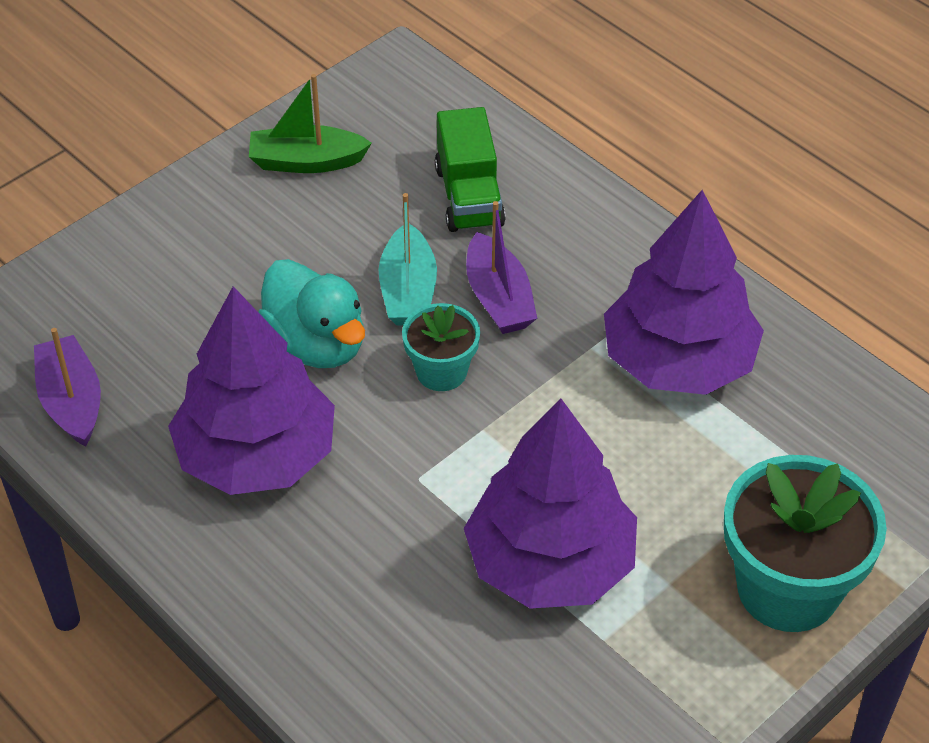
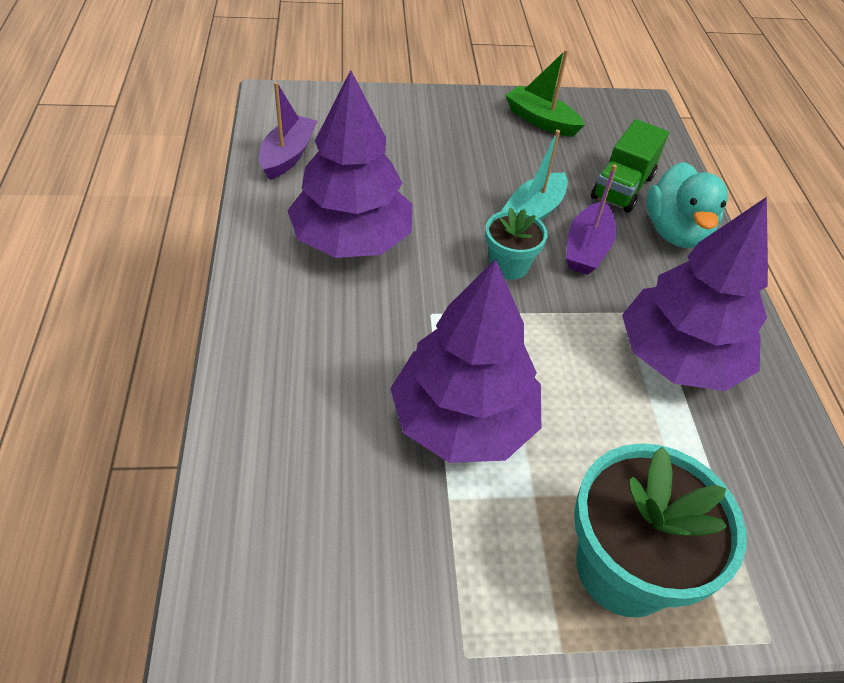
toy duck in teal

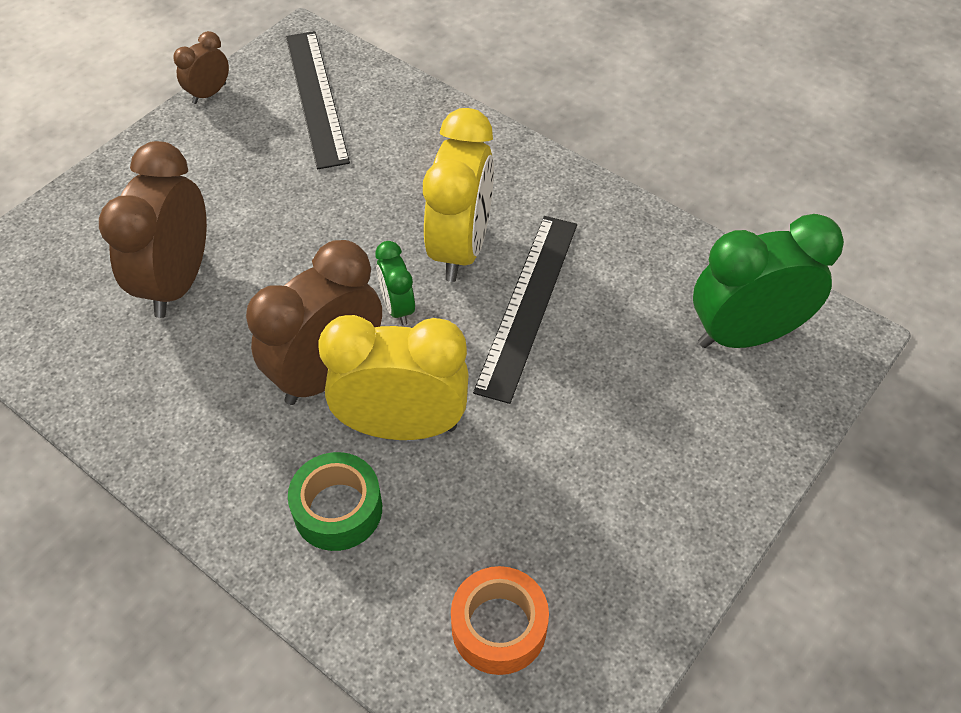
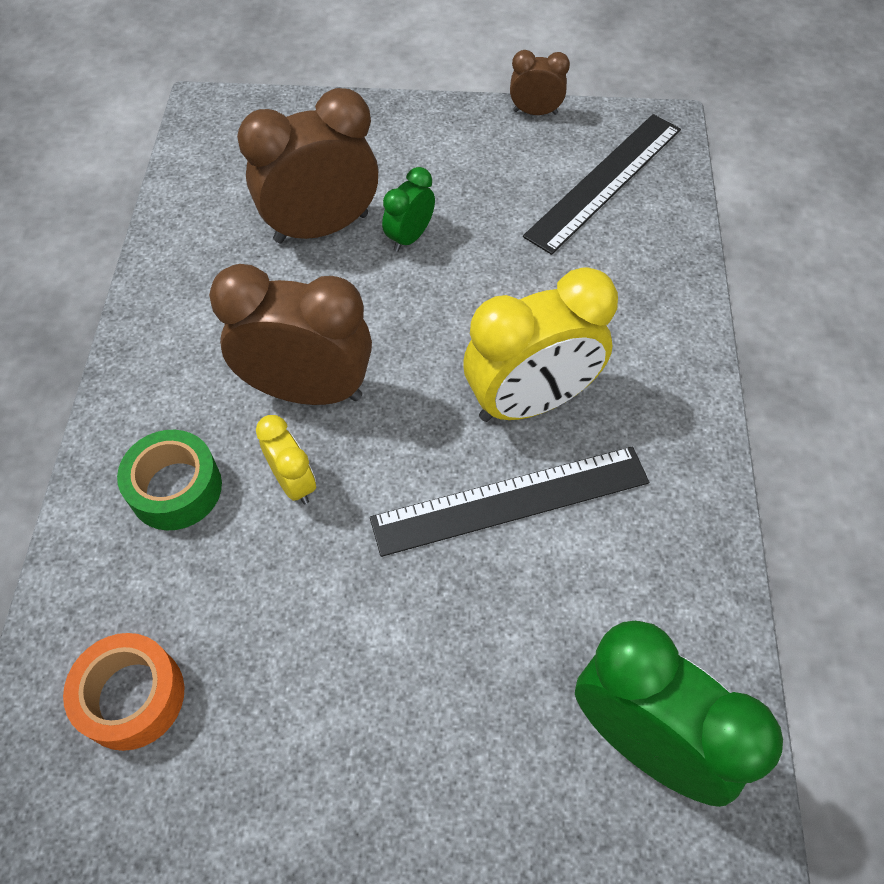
clock in green (1st from left)
clock in bright yellow (1st from left)

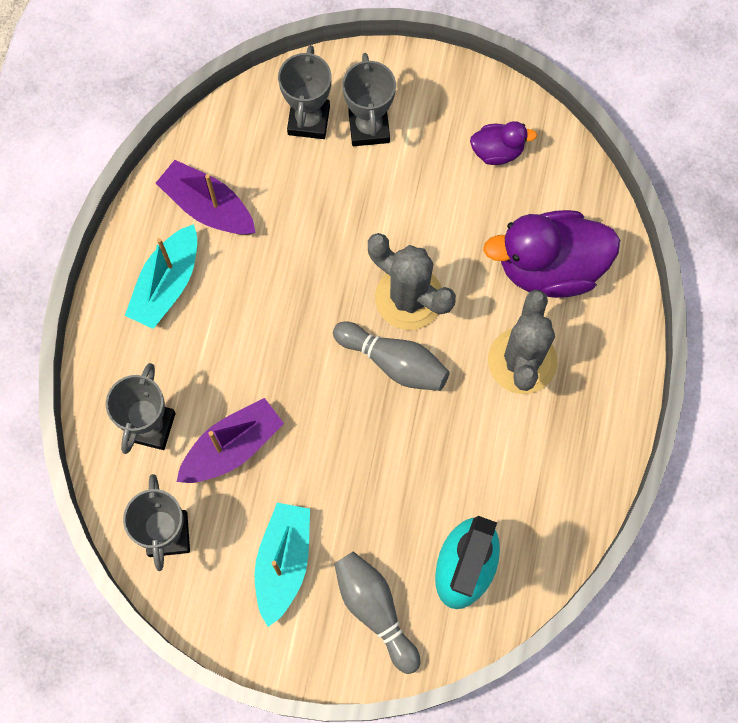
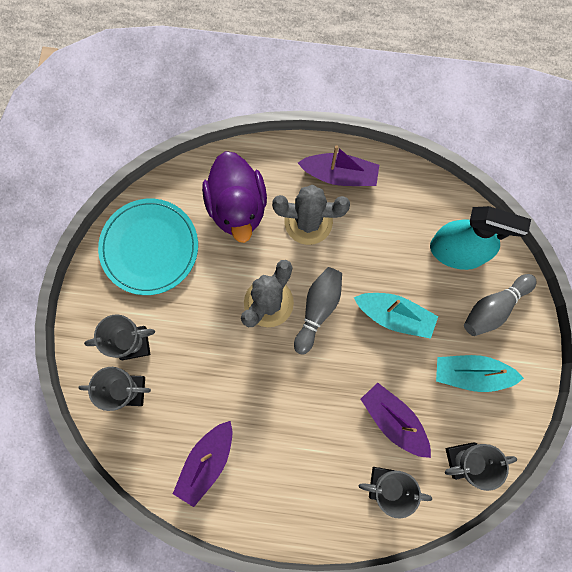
plate in teal
sailboat in teal (1st from left)
sailboat in violet (2nd from left)

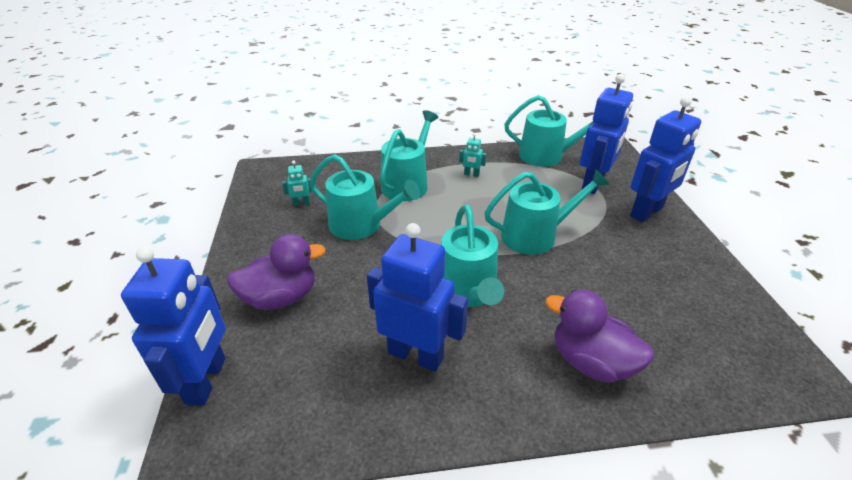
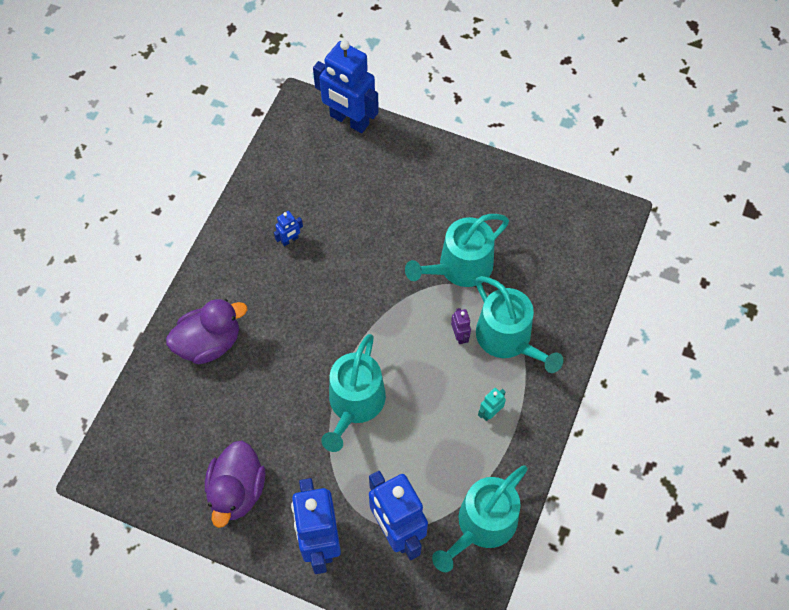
toy robot in teal (1st from left in the first image)
watering can in teal (3rd from left in the first image)
toy robot in cobalt (1st from left)
toy duck in violet (2nd from left)
toy robot in violet

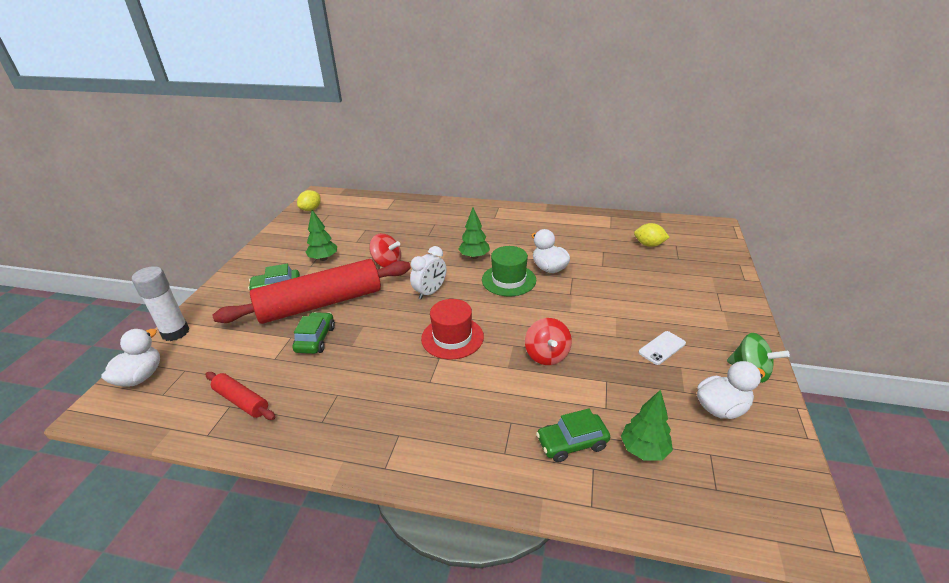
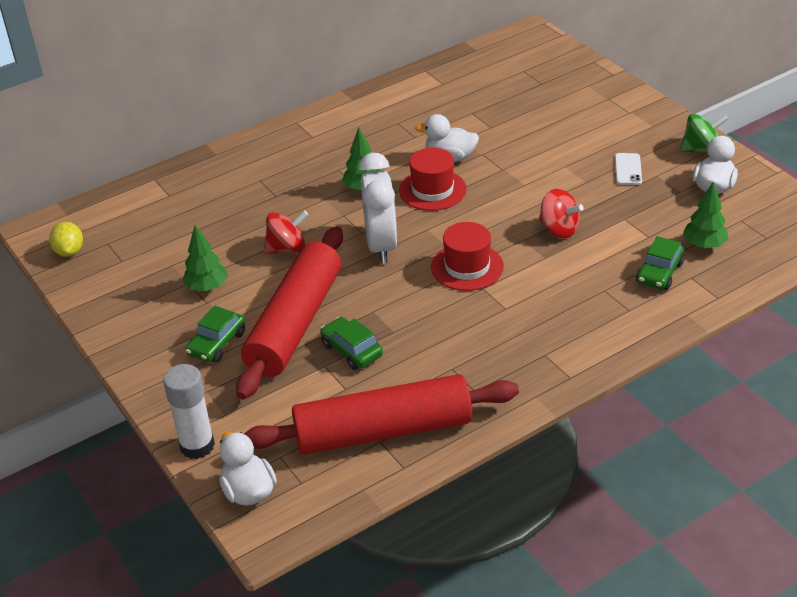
lemon in bright yellow (2nd from left in the first image)
clock in snow-white
tall hat in red (1st from left)
rolling pin in red (2nd from left)

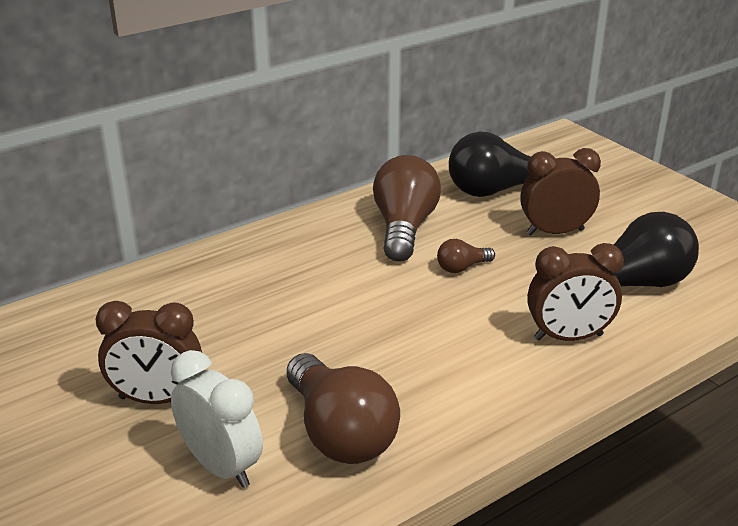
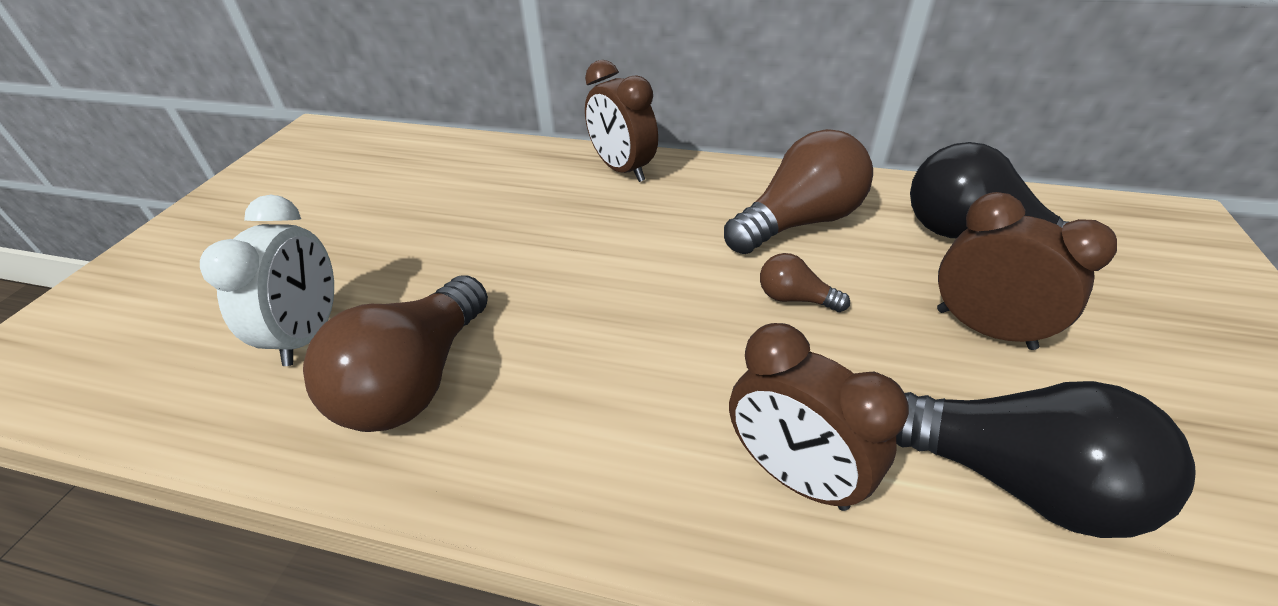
clock in brown (1st from left)

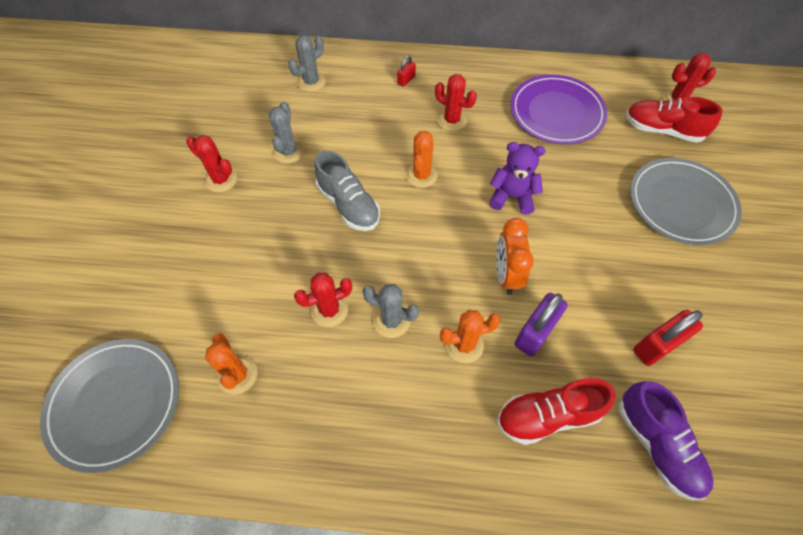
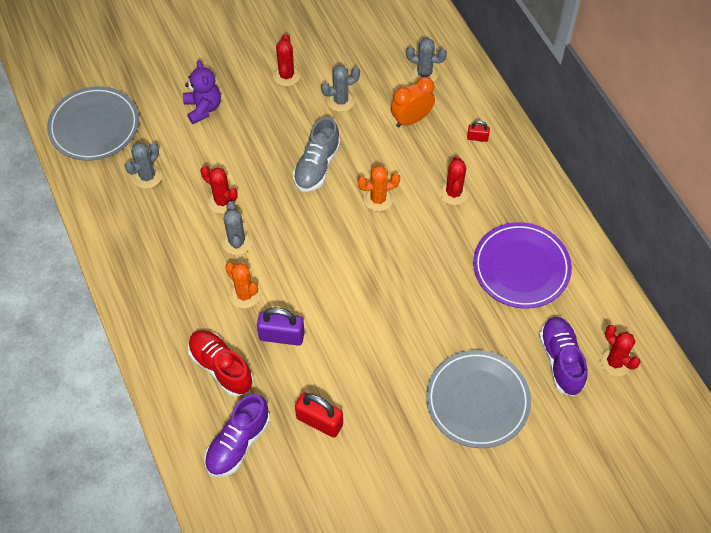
shoe in violet (2nd from left)
stuffed bear in violet
clock in orange-coloured
cactus in grey (1st from left)

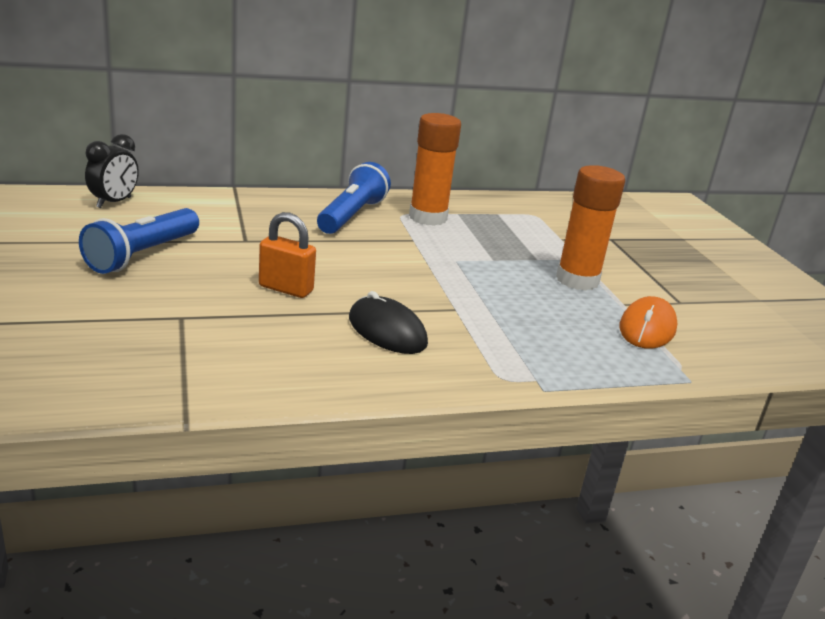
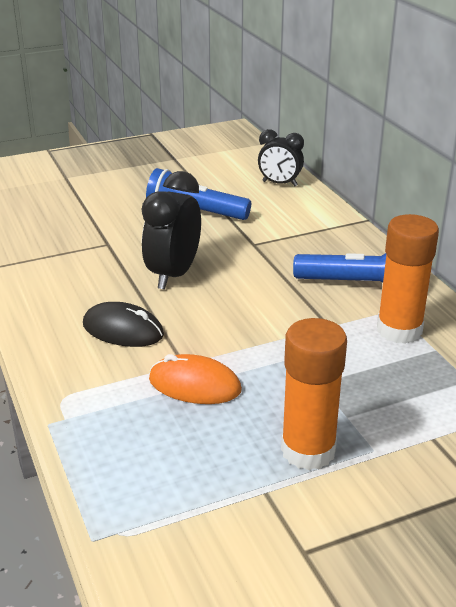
clock in jet-black (1st from left)
PC mouse in jet-black
PC mouse in orange-coloured

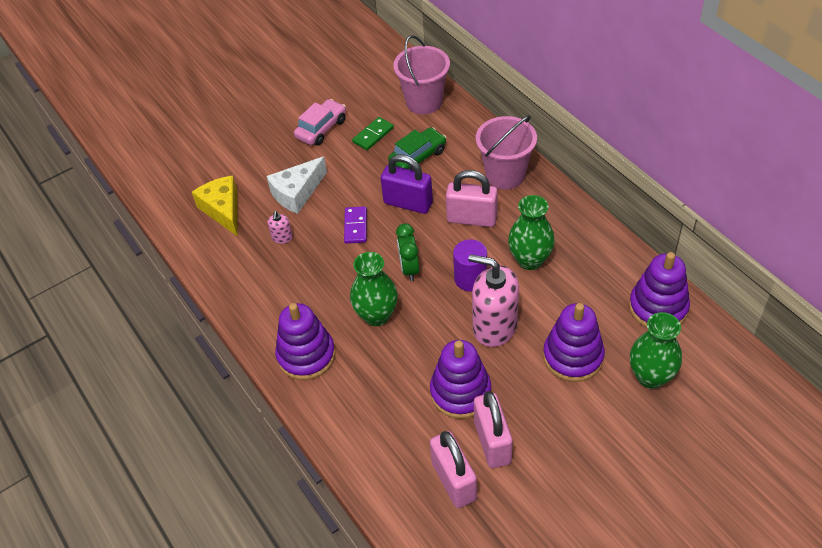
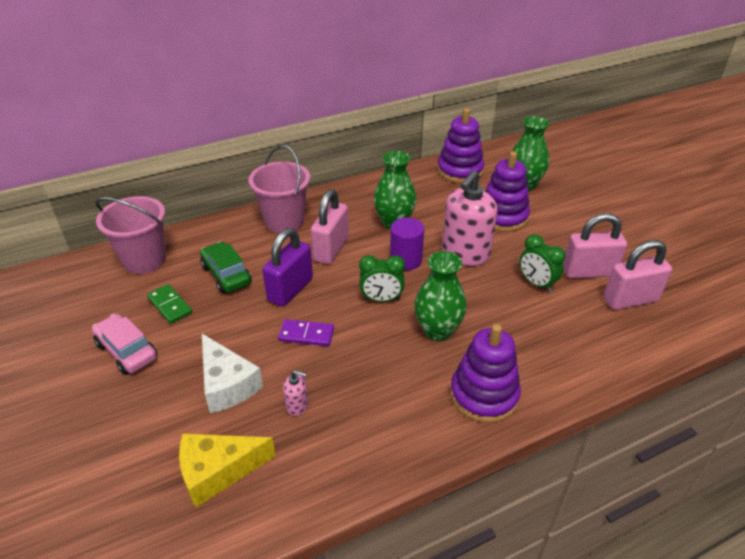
clock in green (2nd from left)

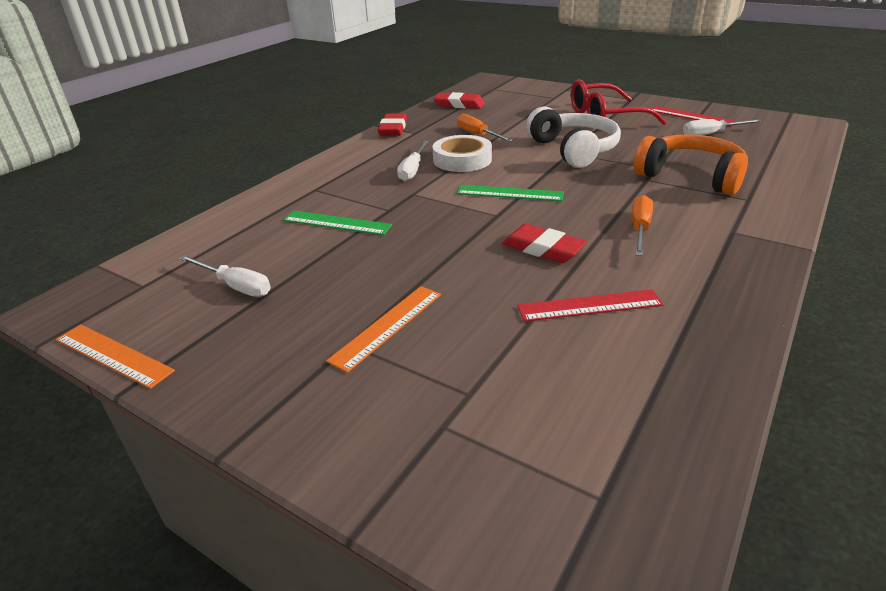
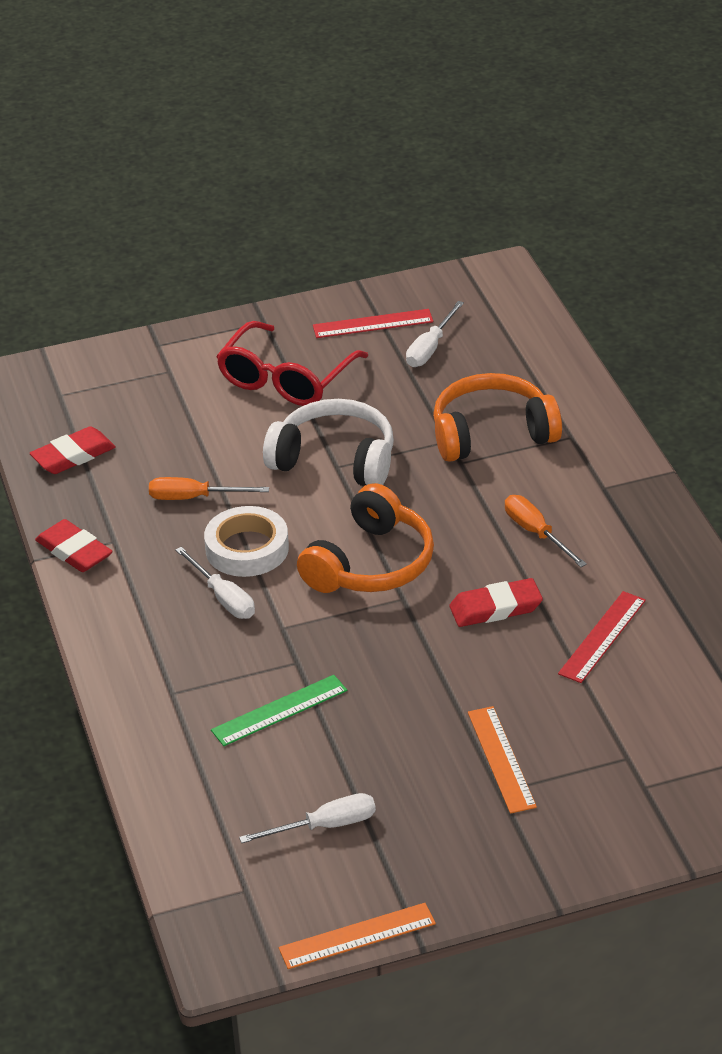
headset in orange-coloured (1st from left)

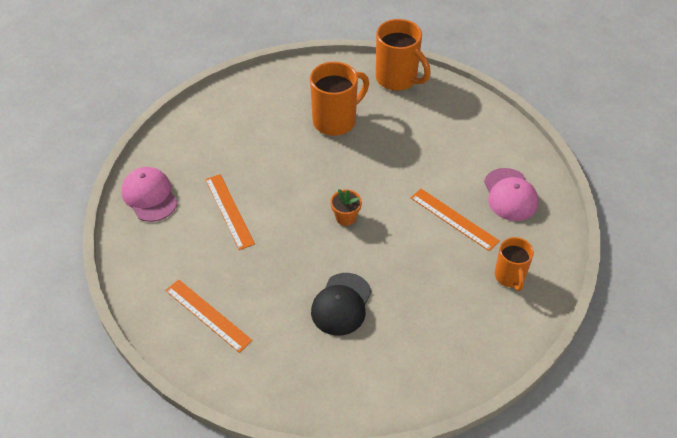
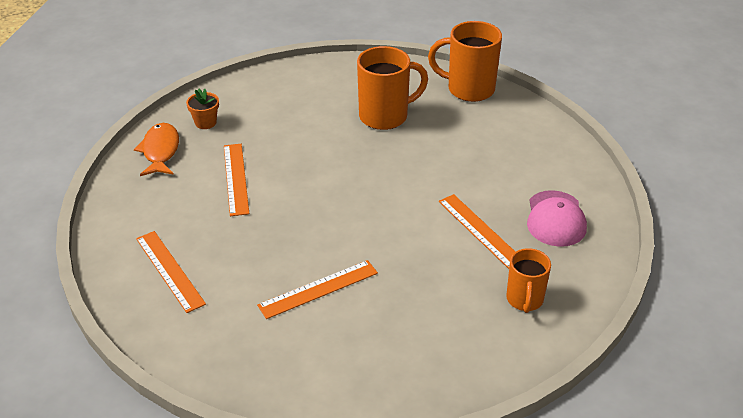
coffee mug in orange-coloured (2nd from left)
toy fish in orange-coloured
potted plant in orange-coloured
straightedge in orange-coloured (3rd from left)

